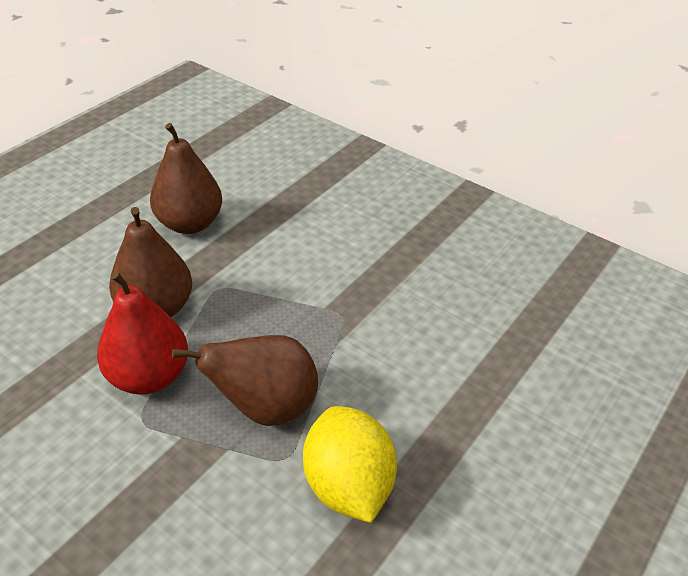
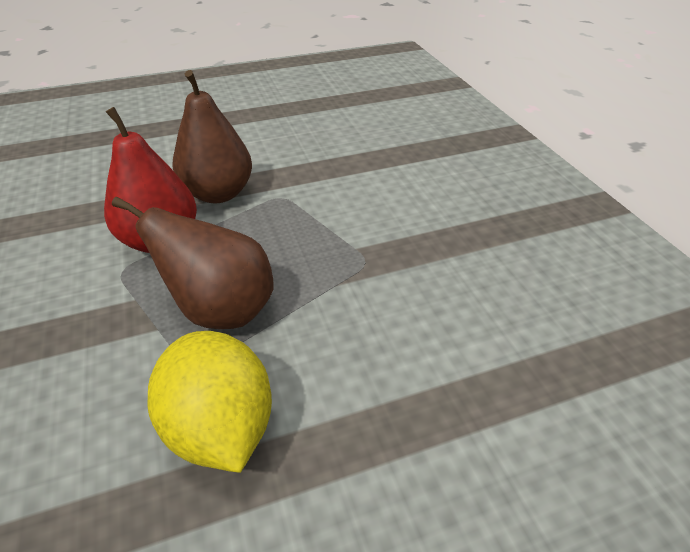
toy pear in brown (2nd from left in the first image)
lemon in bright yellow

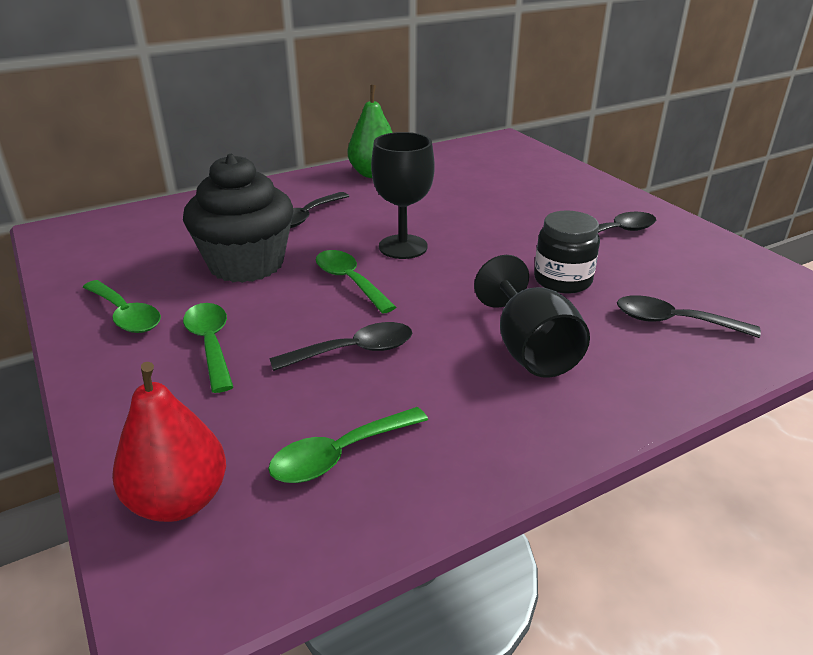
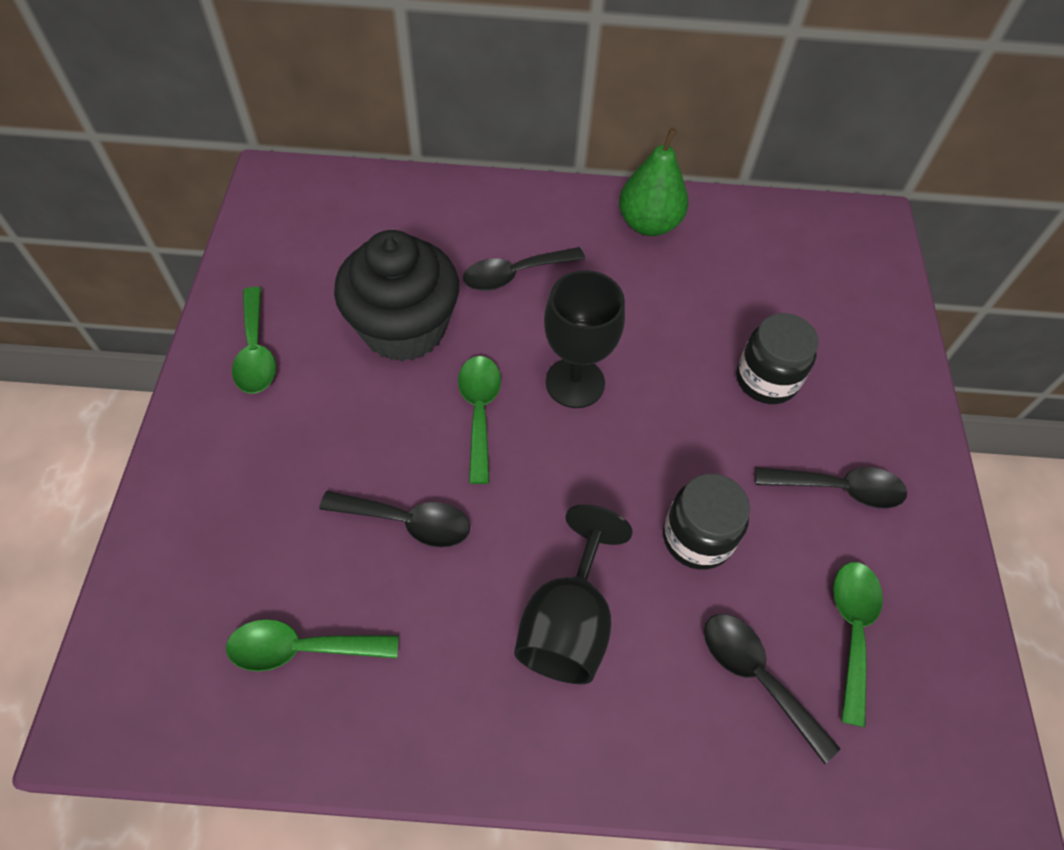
spoon in green (4th from left)
toy pear in red
jam jar in jet-black (2nd from left)

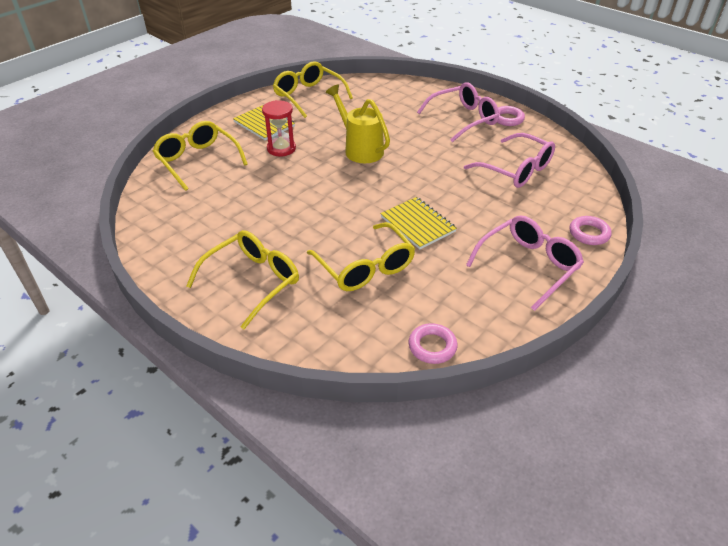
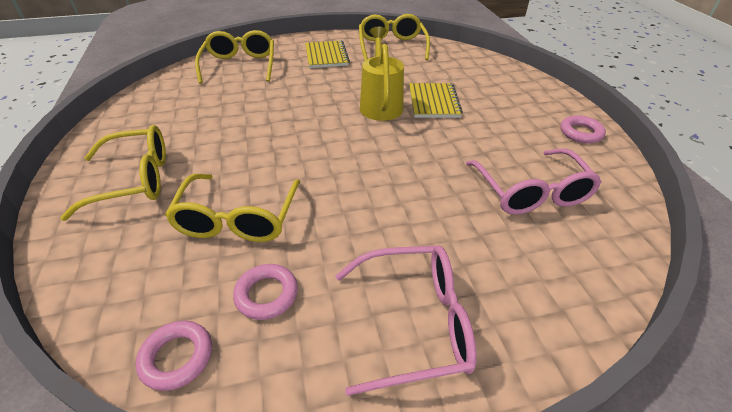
glasses in rosy (1st from left in the first image)
sandglass in red
notepad in bright yellow (2nd from left)
torus in rosy (2nd from left)

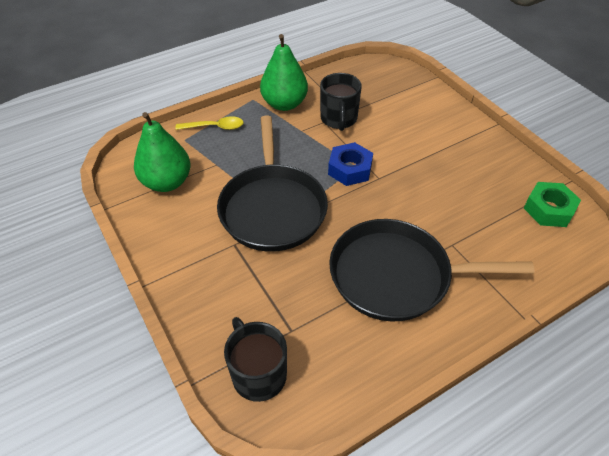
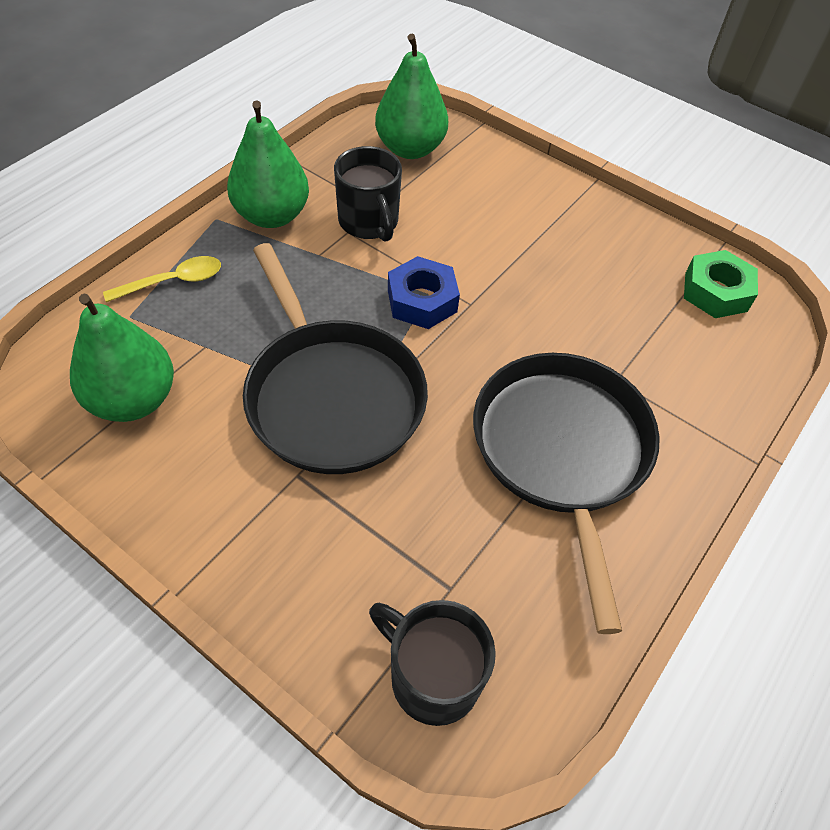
pan in jet-black (2nd from left)
toy pear in green (3rd from left)

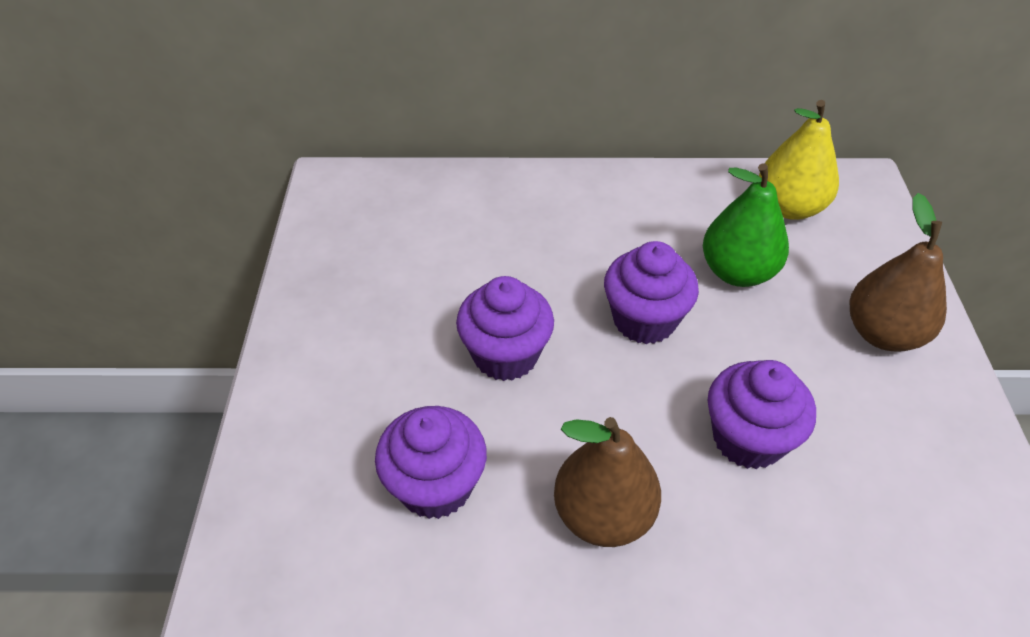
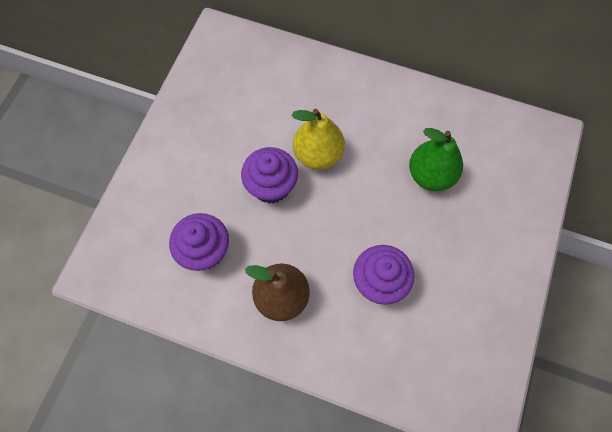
toy pear in bright yellow
toy pear in brown (2nd from left in the first image)
cupcake in violet (3rd from left in the first image)

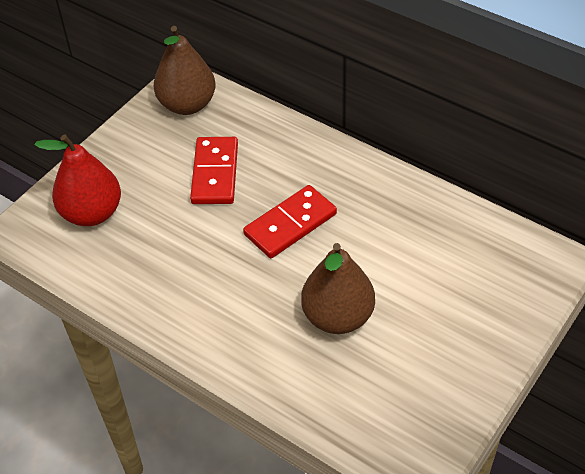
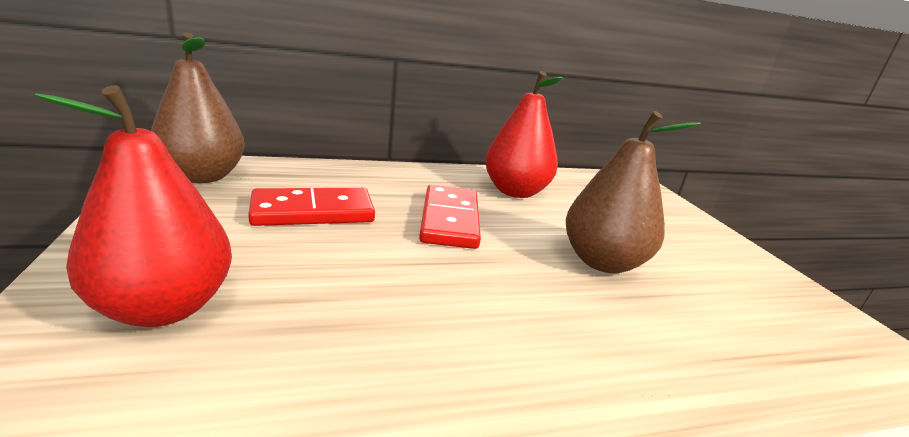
domino in red (1st from left)
toy pear in red (2nd from left)

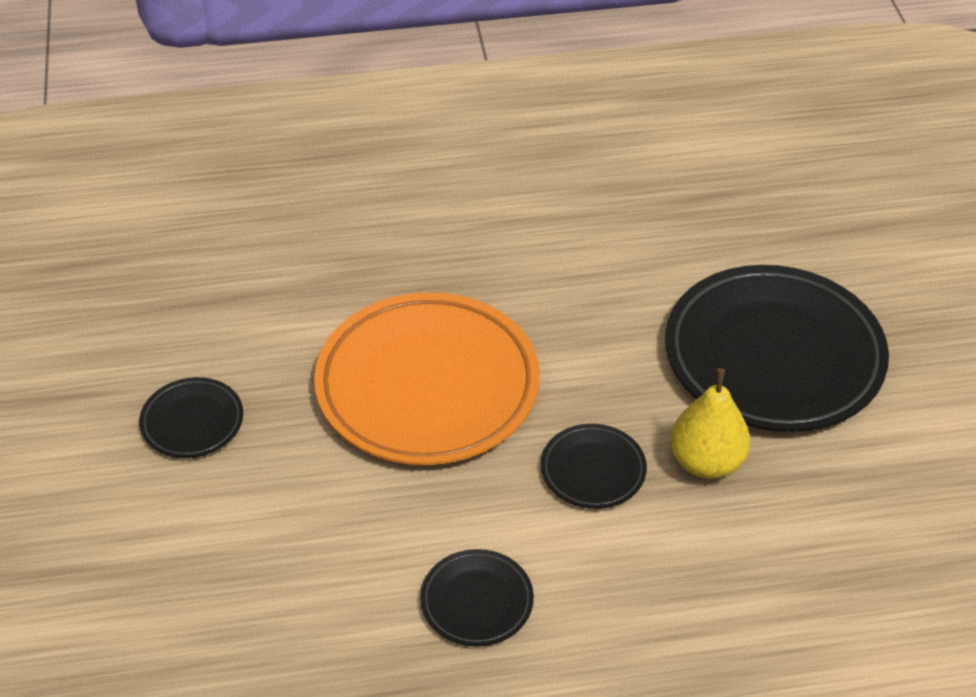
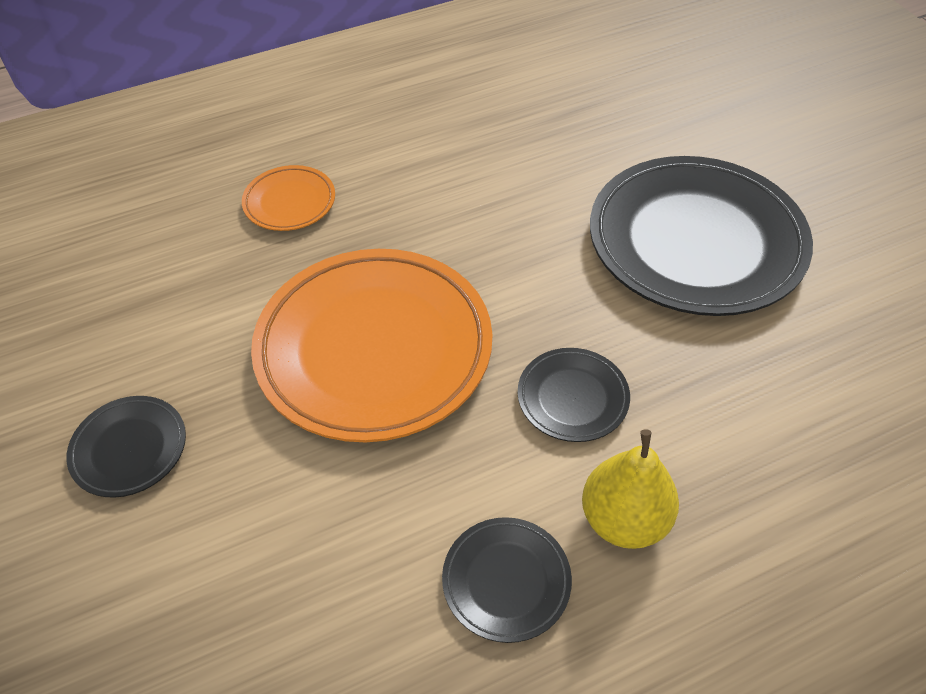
toy pear in bright yellow
plate in orange-coloured (1st from left)

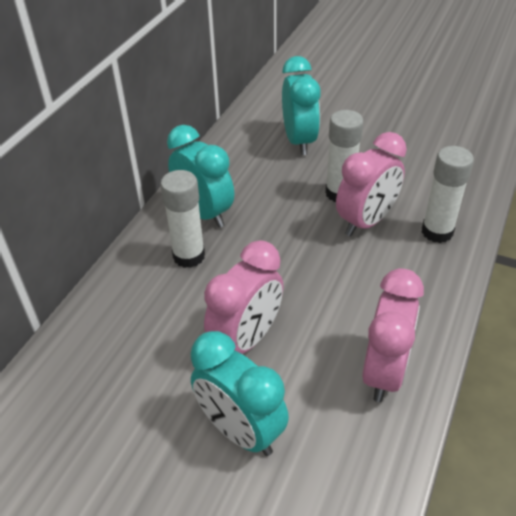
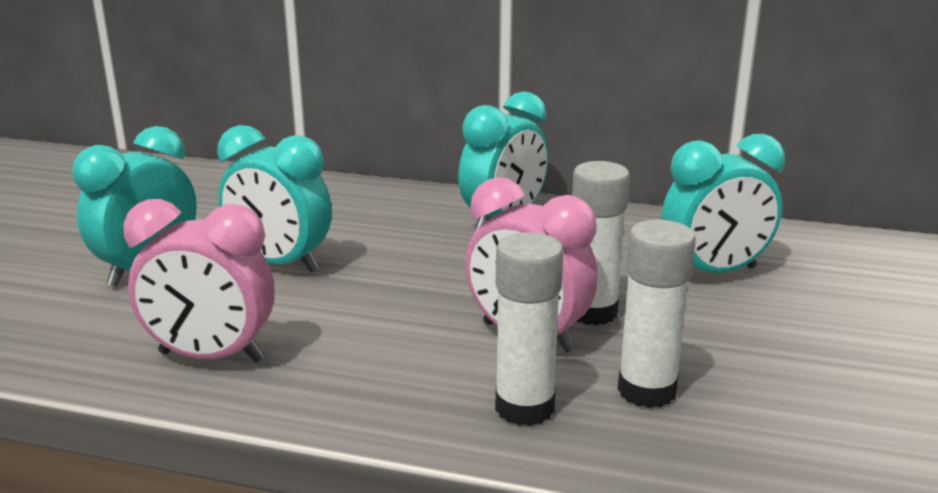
glue stick in snow-white (3rd from left)
clock in teal (2nd from left)

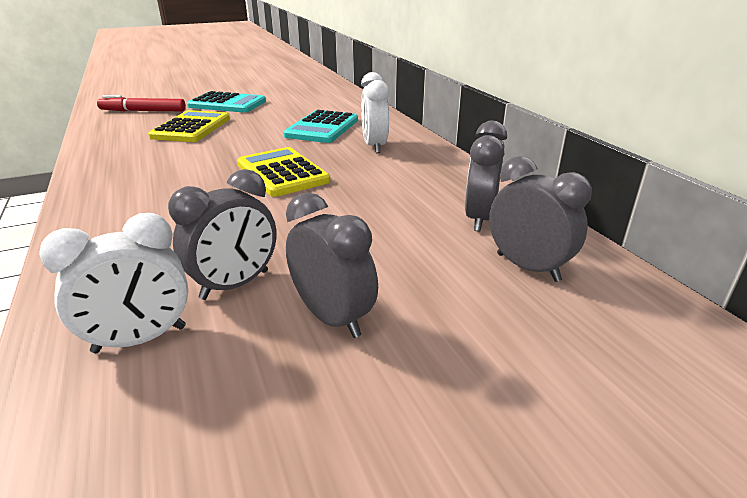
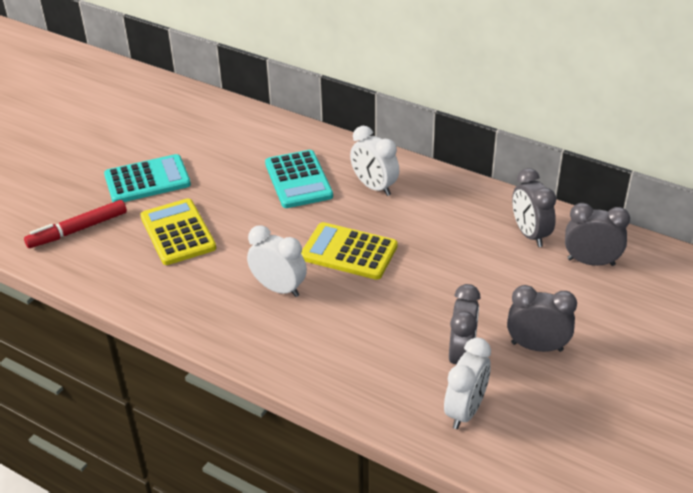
clock in snow-white (1st from left)

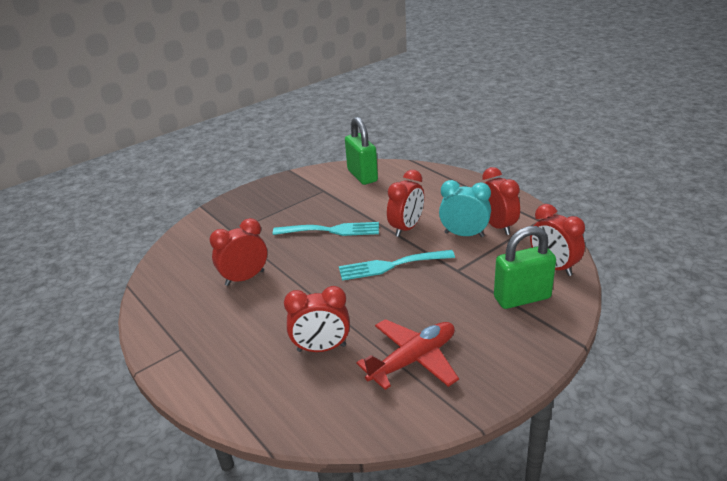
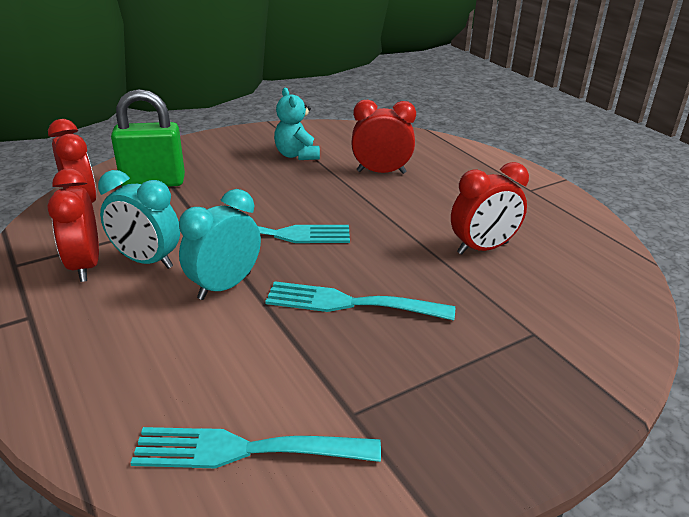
table fork in teal (1st from left)
clock in teal (2nd from left)
stuffed bear in teal

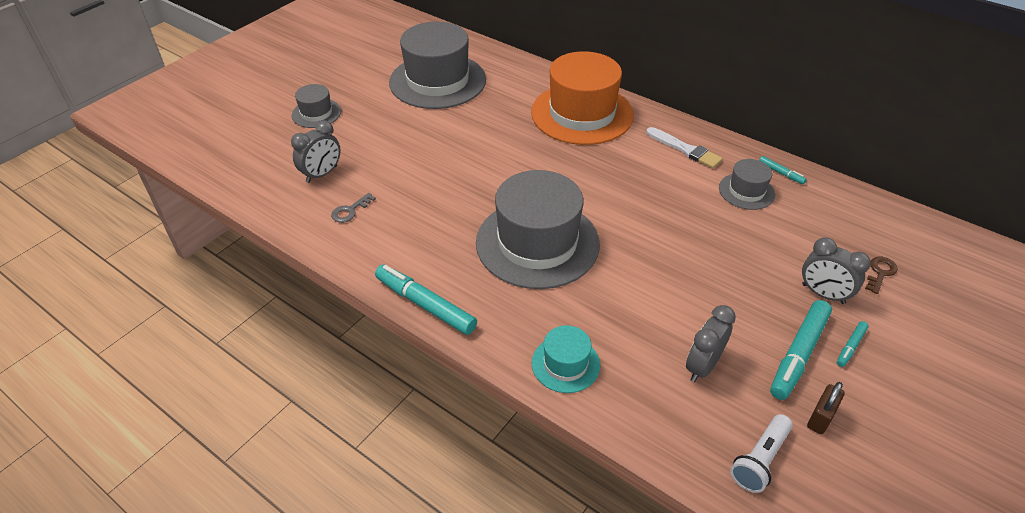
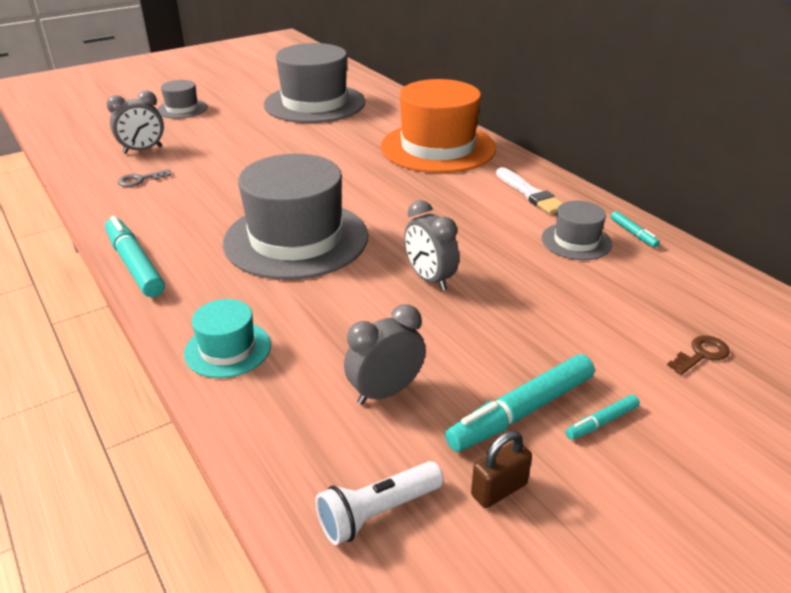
clock in grey (3rd from left)

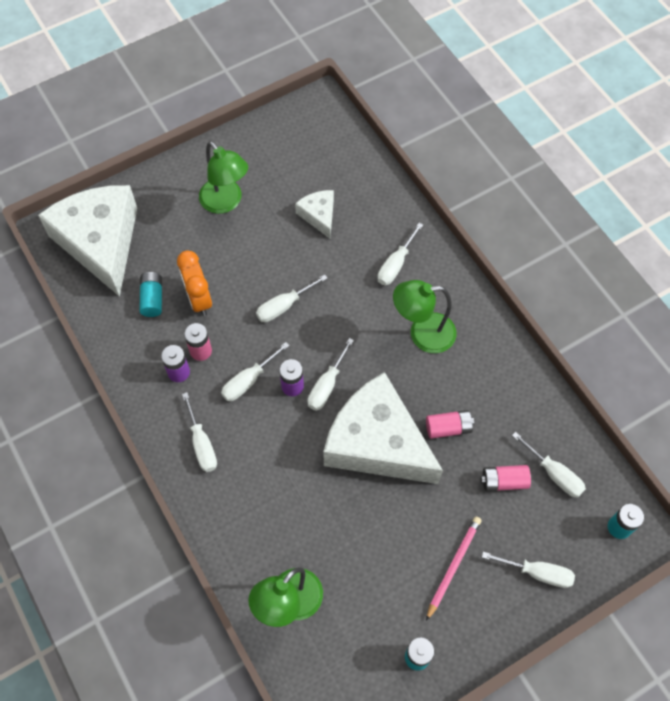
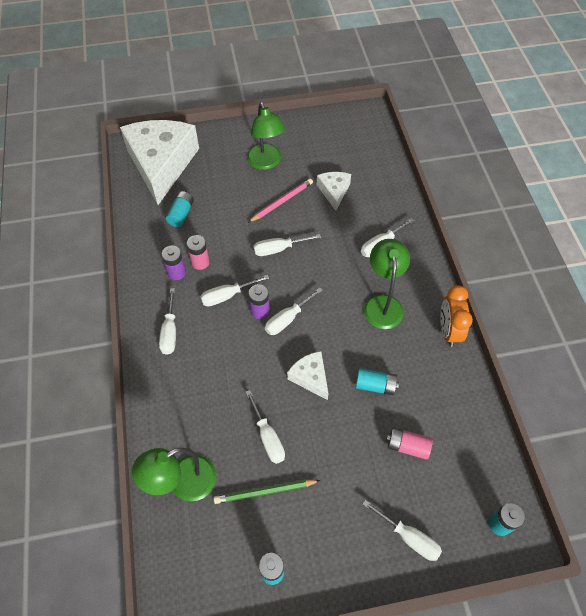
clock in orange-coloured
desk lamp in green (3rd from left)
cheese wedge in snow-white (2nd from left)
AA battery in teal (3rd from left)
hand screwdriver in snow-white (3rd from left)
lead pencil in rosy
lead pencil in green

